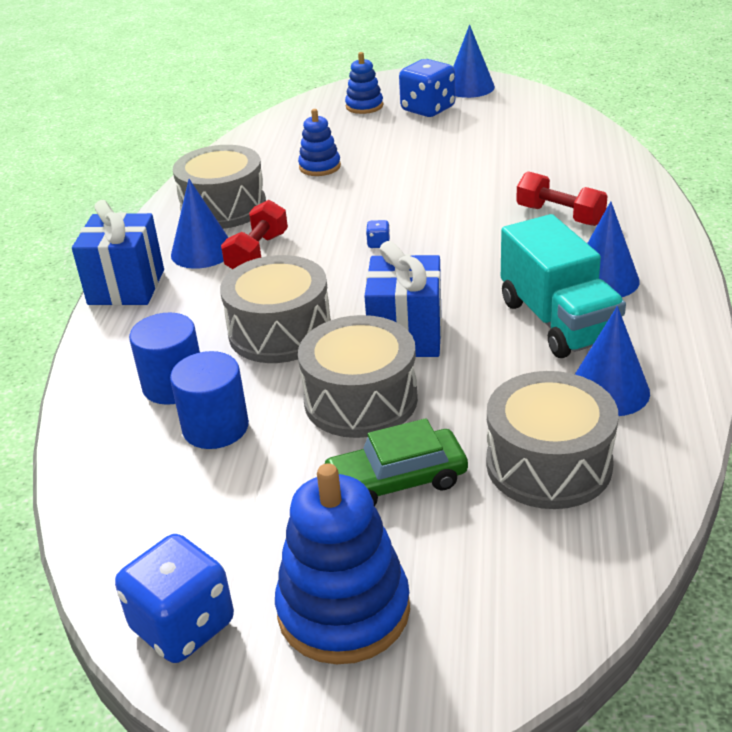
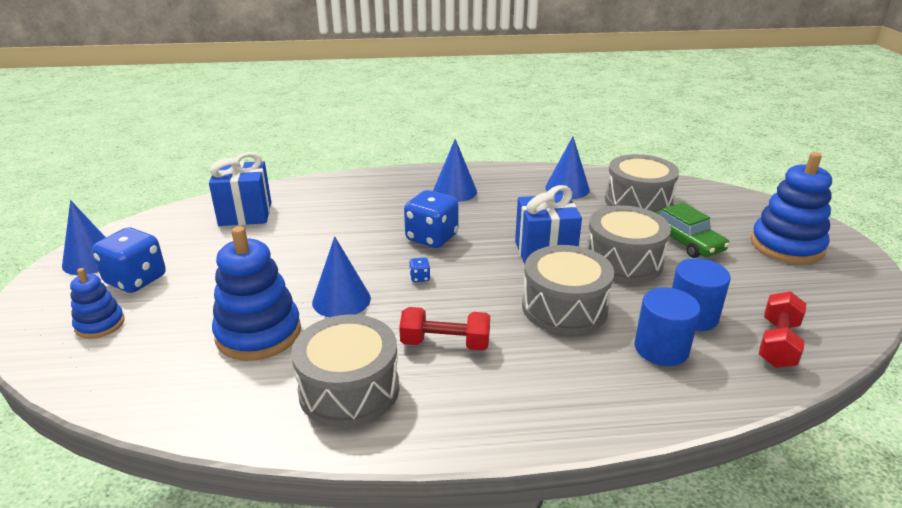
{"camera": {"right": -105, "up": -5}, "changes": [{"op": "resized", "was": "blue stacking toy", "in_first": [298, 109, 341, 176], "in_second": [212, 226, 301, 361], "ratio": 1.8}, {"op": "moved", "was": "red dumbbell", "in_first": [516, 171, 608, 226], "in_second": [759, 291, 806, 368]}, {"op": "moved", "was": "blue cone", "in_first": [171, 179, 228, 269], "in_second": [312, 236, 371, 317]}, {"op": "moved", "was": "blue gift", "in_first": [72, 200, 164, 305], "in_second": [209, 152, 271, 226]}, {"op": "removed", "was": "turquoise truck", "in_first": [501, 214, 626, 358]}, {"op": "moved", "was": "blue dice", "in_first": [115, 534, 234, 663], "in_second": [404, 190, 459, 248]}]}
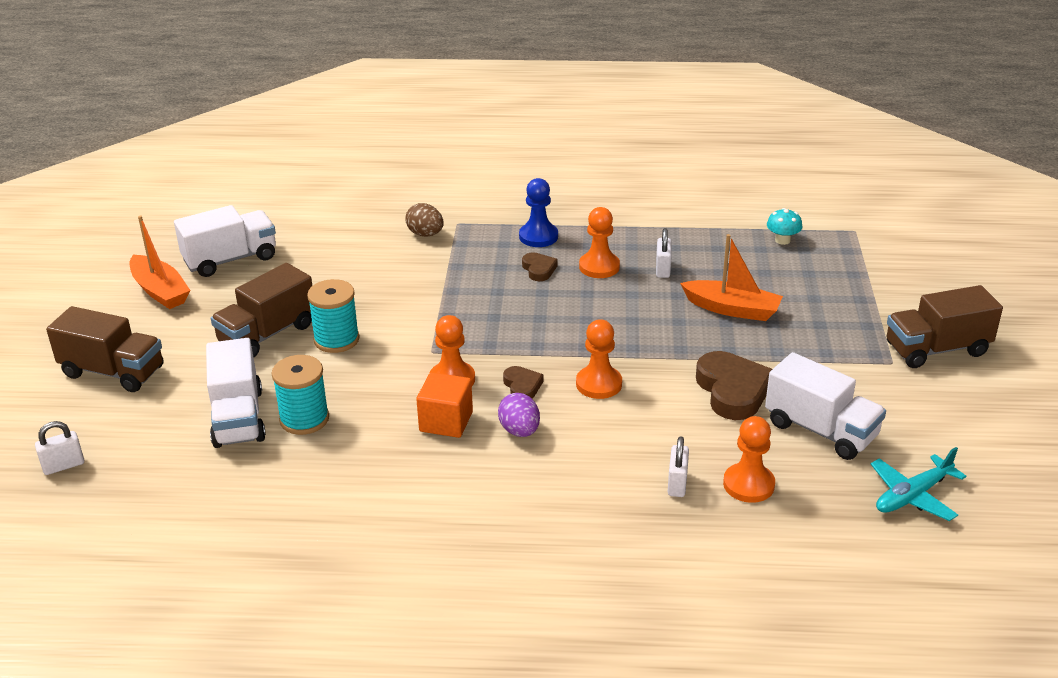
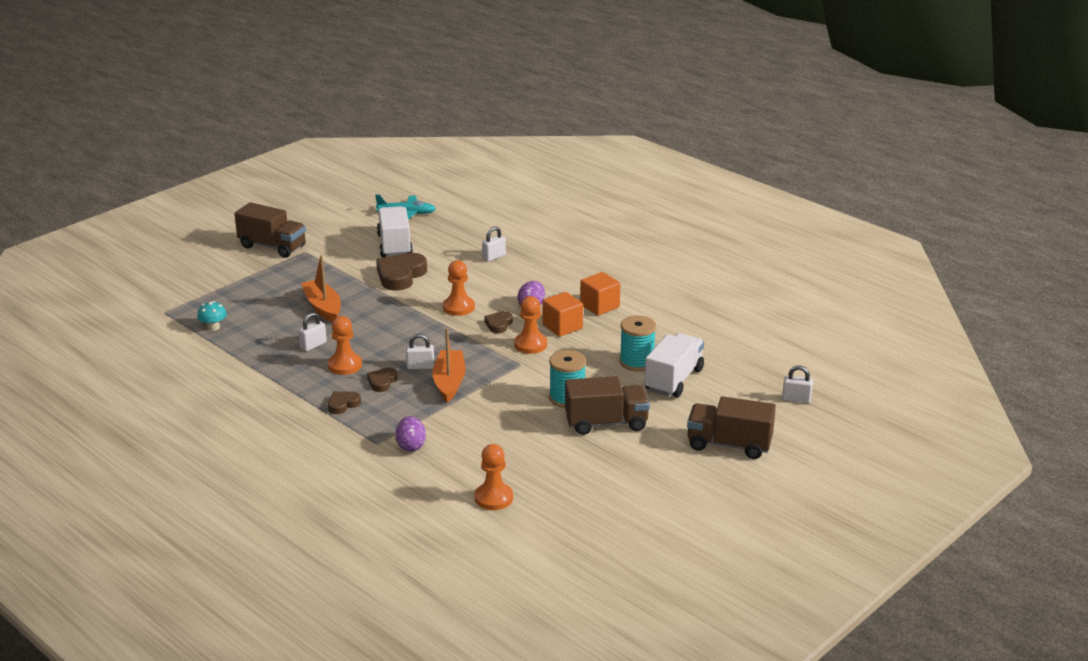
{"camera": {"right": -140, "up": -5}, "changes": [{"op": "replaced", "was": "blue pawn", "now": "brown heart", "in_first": [519, 178, 558, 247], "in_second": [328, 391, 361, 414]}, {"op": "recoloured", "was": "brown egg", "now": "purple egg", "in_first": [405, 203, 444, 236], "in_second": [395, 416, 426, 452]}, {"op": "removed", "was": "white truck", "in_first": [174, 205, 276, 277]}, {"op": "moved", "was": "orange boat", "in_first": [130, 216, 191, 309], "in_second": [432, 328, 465, 403]}, {"op": "turned", "was": "brown truck", "in_first": [46, 306, 163, 392], "in_second": [687, 396, 776, 459], "clockwise": -45}, {"op": "moved", "was": "orange pawn", "in_first": [723, 416, 775, 503], "in_second": [475, 444, 513, 510]}, {"op": "added", "now": "orange cube", "in_second": [580, 272, 620, 316]}, {"op": "added", "now": "white padlock", "in_second": [406, 334, 434, 369]}]}
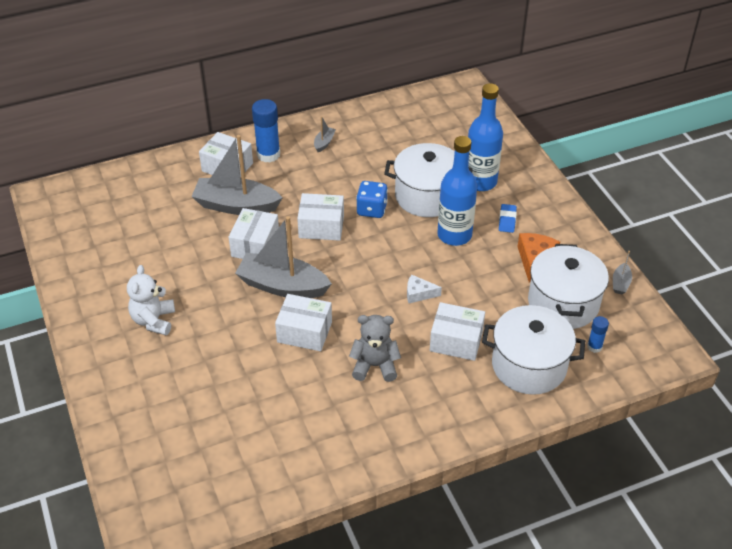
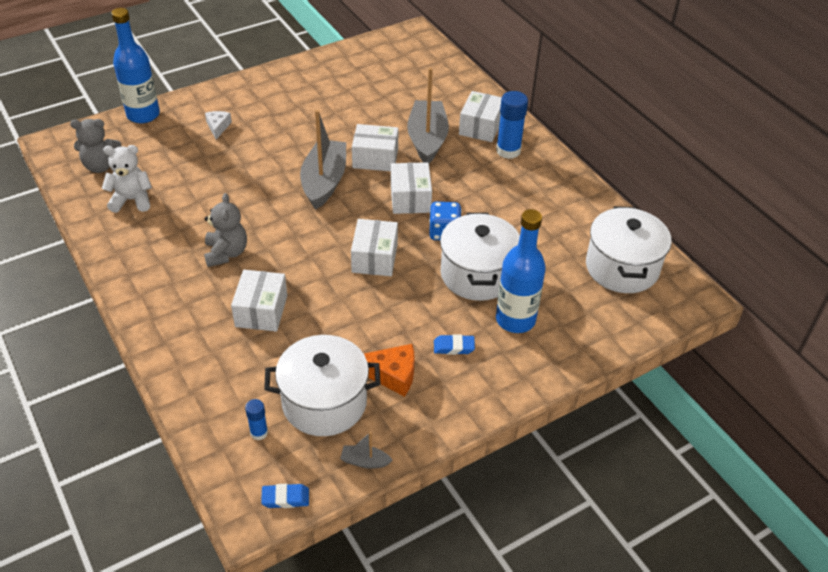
{"camera": {"right": 80, "up": 0}, "changes": [{"op": "removed", "was": "grey boat", "in_first": [314, 116, 336, 152]}, {"op": "moved", "was": "blue bottle", "in_first": [437, 136, 477, 246], "in_second": [111, 8, 160, 123]}, {"op": "moved", "was": "white teddy bear", "in_first": [127, 265, 175, 335], "in_second": [102, 145, 152, 213]}, {"op": "moved", "was": "white cheese", "in_first": [407, 274, 442, 303], "in_second": [205, 111, 232, 140]}, {"op": "moved", "was": "white box", "in_first": [275, 294, 332, 351], "in_second": [351, 219, 398, 276]}, {"op": "moved", "was": "white pot", "in_first": [482, 305, 585, 395], "in_second": [586, 206, 672, 293]}, {"op": "added", "now": "grey teddy bear", "in_second": [70, 119, 121, 173]}, {"op": "added", "now": "blue eraser", "in_second": [261, 484, 309, 508]}]}
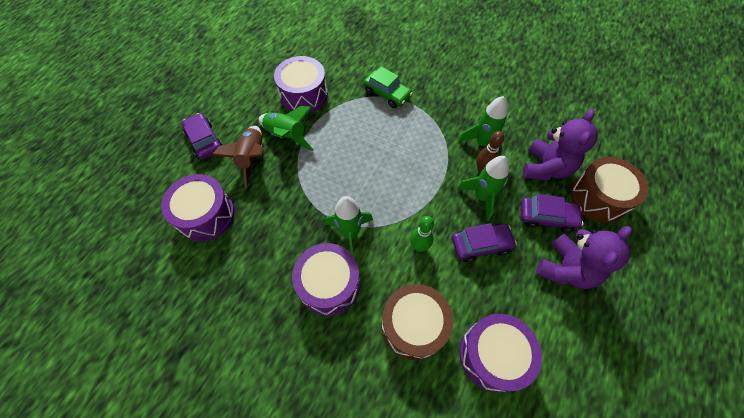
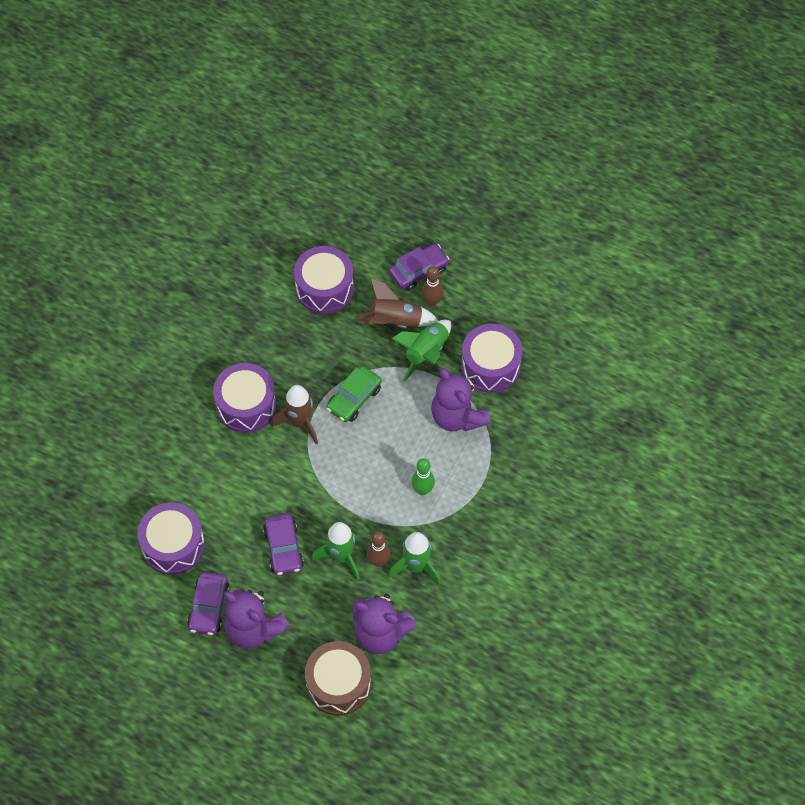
{"camera": {"right": 90, "up": 0}, "changes": [{"op": "moved", "was": "green car", "in_first": [363, 66, 413, 108], "in_second": [327, 366, 382, 422]}, {"op": "moved", "was": "purple car", "in_first": [521, 194, 583, 233], "in_second": [187, 572, 230, 635]}, {"op": "recoloured", "was": "green rocket", "now": "brown rocket", "in_first": [325, 196, 373, 257], "in_second": [272, 385, 318, 444]}, {"op": "moved", "was": "green bowling pin", "in_first": [410, 216, 434, 252], "in_second": [412, 458, 435, 495]}, {"op": "removed", "was": "brown drum", "in_first": [382, 284, 453, 360]}, {"op": "added", "now": "brown bowling pin", "in_second": [422, 266, 443, 307]}, {"op": "added", "now": "purple teddy bear", "in_second": [431, 368, 491, 432]}]}
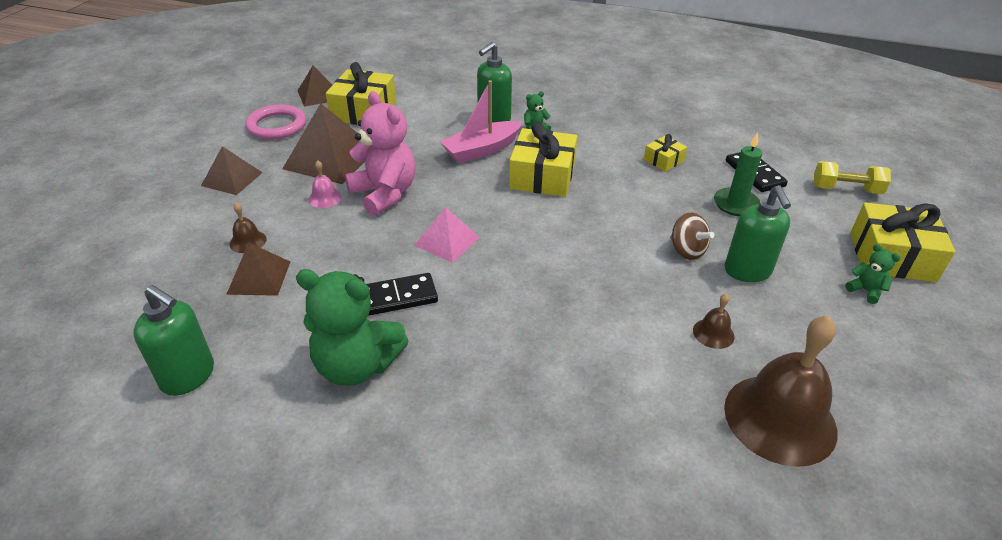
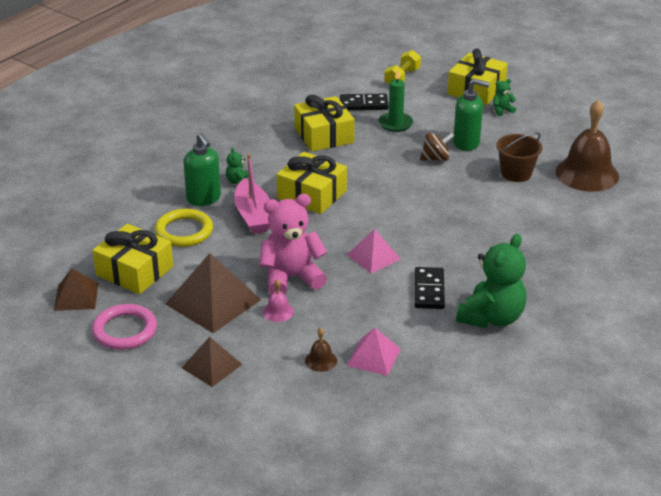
{"camera": {"right": -70, "up": -5}, "changes": [{"op": "resized", "was": "yellow gift", "in_first": [644, 134, 687, 172], "in_second": [294, 95, 355, 151], "ratio": 1.95}, {"op": "recoloured", "was": "brown pyramid", "now": "pink pyramid", "in_first": [226, 243, 290, 296], "in_second": [346, 328, 401, 376]}, {"op": "removed", "was": "green soap dispenser", "in_first": [133, 285, 214, 396]}, {"op": "replaced", "was": "brown bell", "now": "brown bucket", "in_first": [693, 294, 735, 349], "in_second": [496, 132, 542, 182]}, {"op": "added", "now": "yellow ring", "in_second": [155, 209, 213, 247]}]}
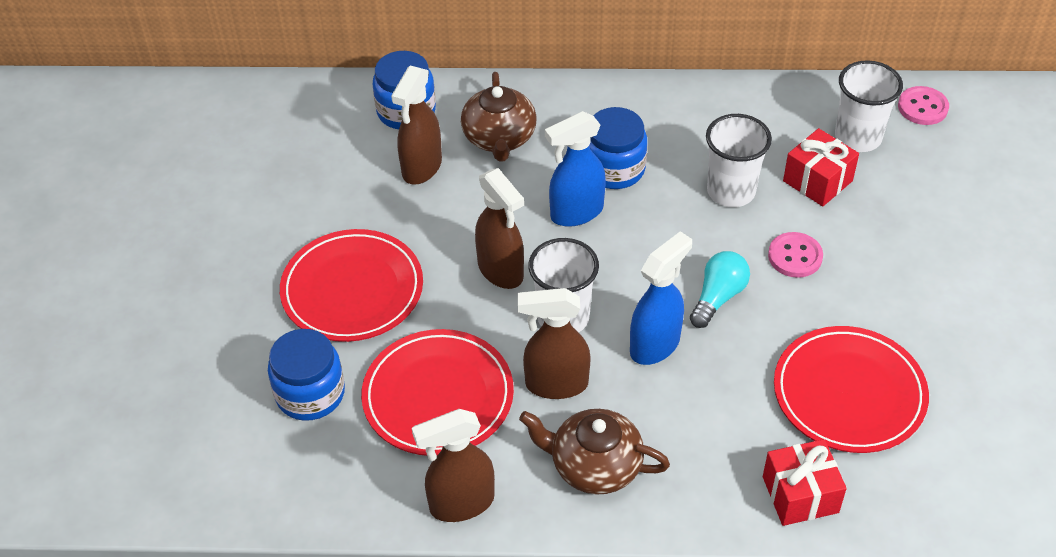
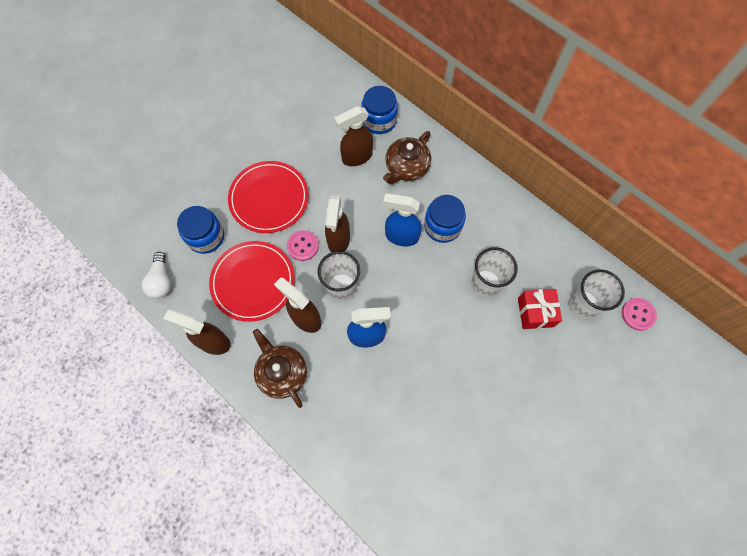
{"camera": {"right": 40, "up": 20}, "changes": [{"op": "moved", "was": "pink button", "in_first": [768, 232, 823, 278], "in_second": [287, 230, 319, 261]}, {"op": "removed", "was": "turquoise light bulb", "in_first": [690, 251, 750, 328]}, {"op": "removed", "was": "red plate", "in_first": [774, 326, 929, 453]}, {"op": "removed", "was": "red gift", "in_first": [763, 439, 847, 526]}, {"op": "added", "now": "white light bulb", "in_second": [142, 252, 171, 299]}]}
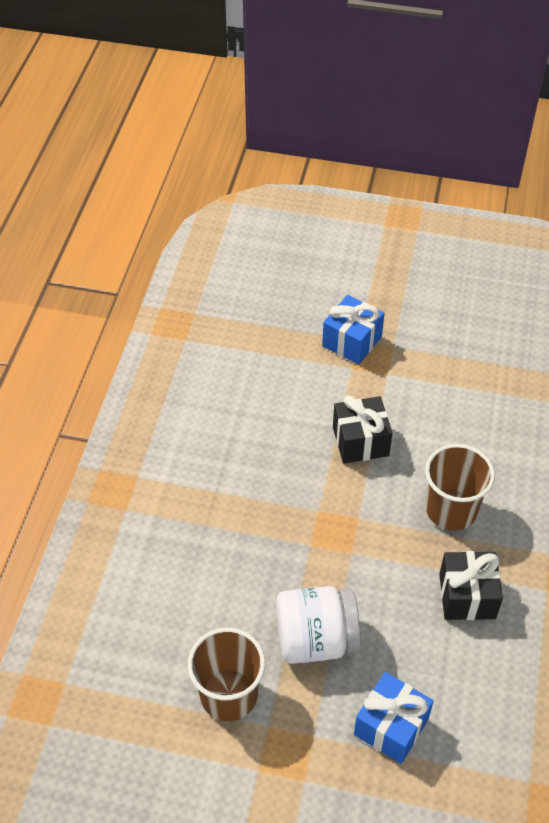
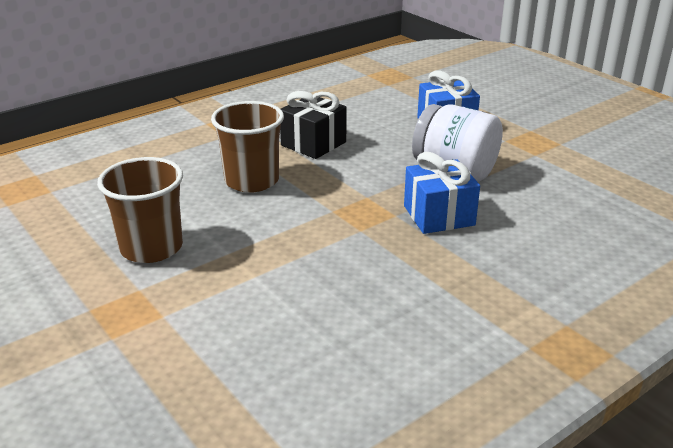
{"camera": {"right": -140, "up": -20}, "changes": [{"op": "moved", "was": "blue gift", "in_first": [322, 295, 385, 365], "in_second": [404, 152, 480, 234]}, {"op": "removed", "was": "black gift", "in_first": [333, 395, 392, 464]}, {"op": "moved", "was": "brown cup", "in_first": [188, 628, 265, 721], "in_second": [97, 157, 183, 263]}]}
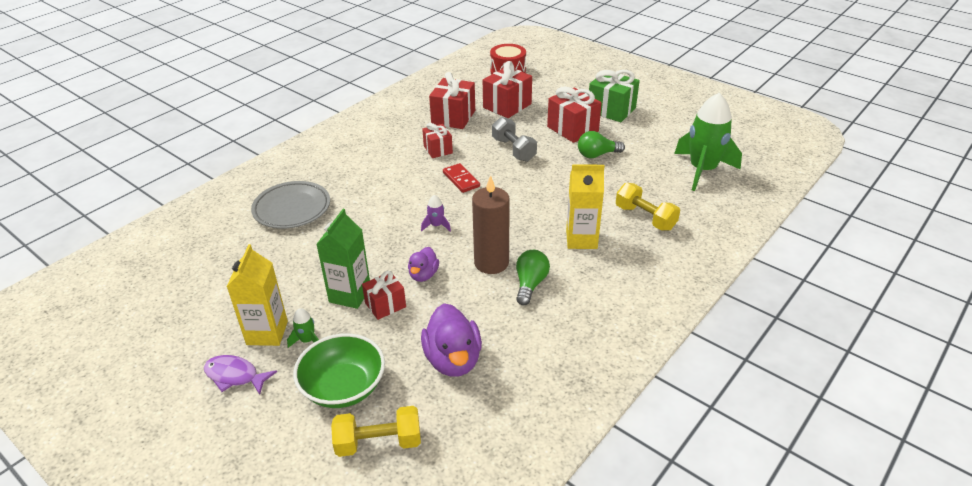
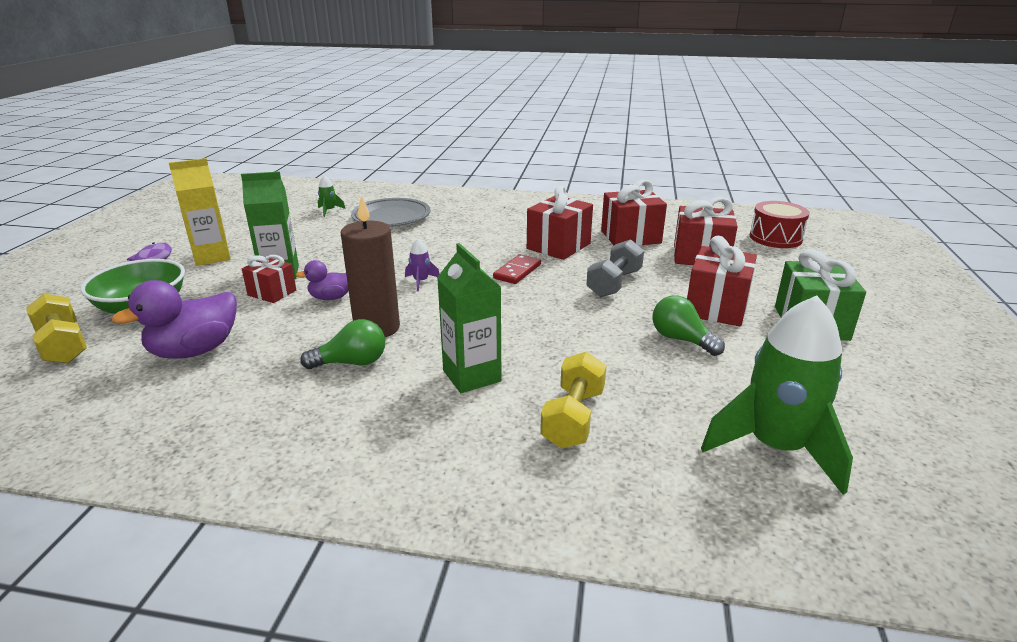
{"camera": {"right": 60, "up": -10}, "changes": [{"op": "resized", "was": "red gift", "in_first": [422, 123, 453, 158], "in_second": [527, 186, 593, 260], "ratio": 1.63}, {"op": "recoloured", "was": "yellow carton", "now": "green carton", "in_first": [566, 164, 605, 249], "in_second": [437, 243, 501, 393]}, {"op": "moved", "was": "green rocket", "in_first": [287, 308, 319, 348], "in_second": [318, 175, 345, 217]}]}
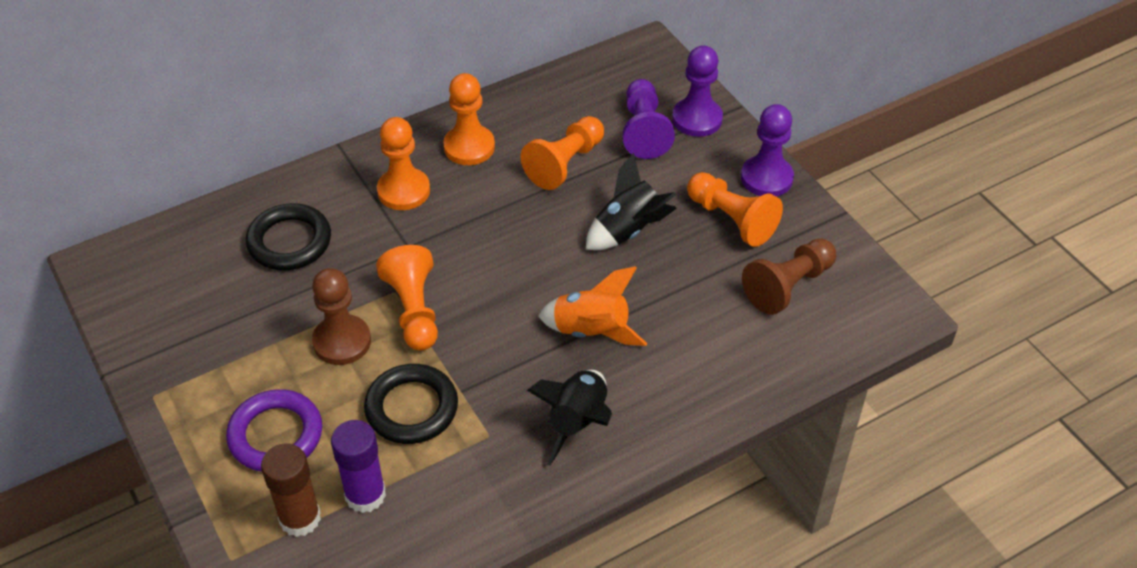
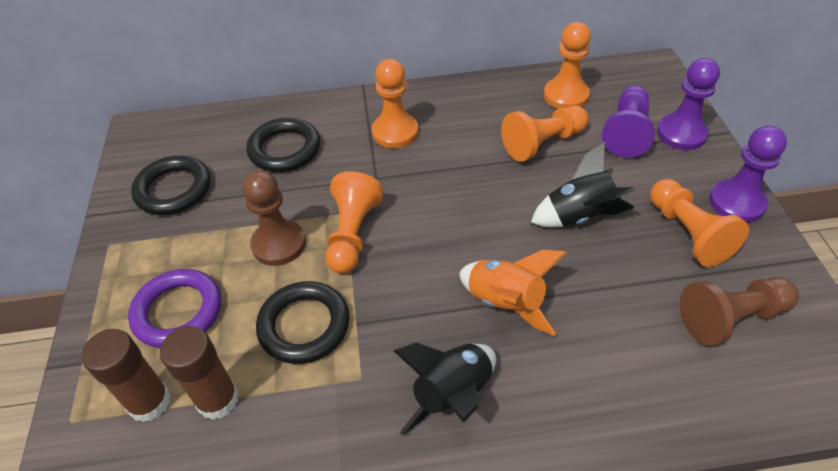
{"camera": {"right": 25, "up": 0}, "changes": [{"op": "moved", "was": "orange pawn", "in_first": [443, 73, 495, 165], "in_second": [544, 22, 591, 109]}, {"op": "recoloured", "was": "purple glue stick", "now": "brown glue stick", "in_first": [331, 420, 386, 513], "in_second": [160, 326, 239, 420]}, {"op": "added", "now": "black ring", "in_second": [131, 156, 211, 215]}]}
